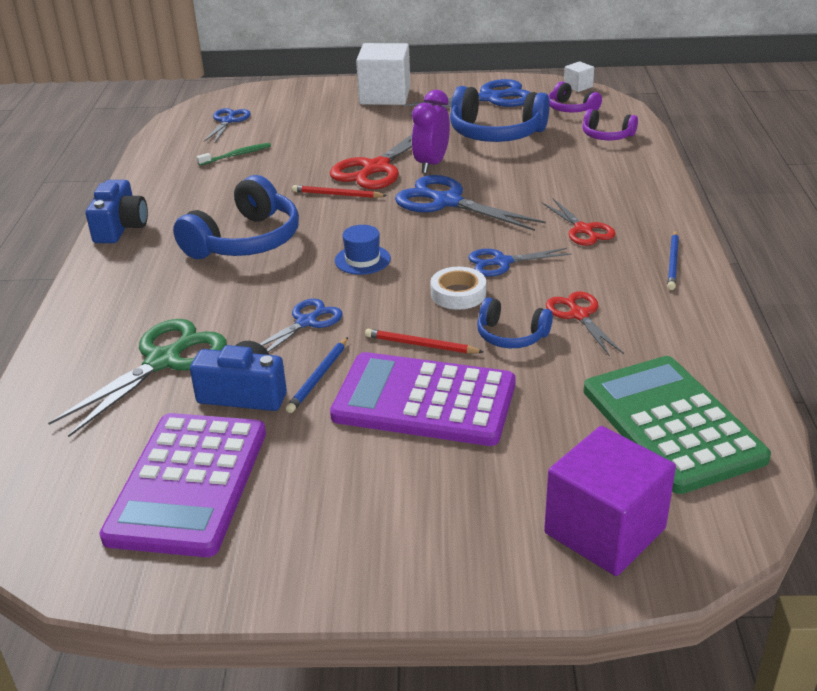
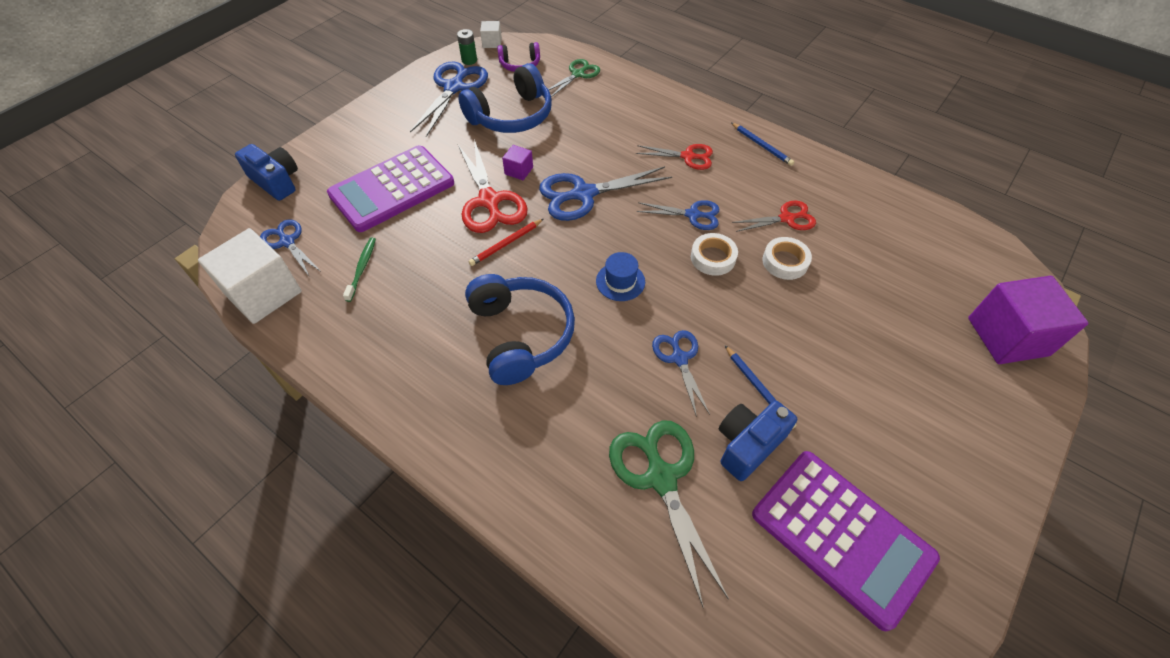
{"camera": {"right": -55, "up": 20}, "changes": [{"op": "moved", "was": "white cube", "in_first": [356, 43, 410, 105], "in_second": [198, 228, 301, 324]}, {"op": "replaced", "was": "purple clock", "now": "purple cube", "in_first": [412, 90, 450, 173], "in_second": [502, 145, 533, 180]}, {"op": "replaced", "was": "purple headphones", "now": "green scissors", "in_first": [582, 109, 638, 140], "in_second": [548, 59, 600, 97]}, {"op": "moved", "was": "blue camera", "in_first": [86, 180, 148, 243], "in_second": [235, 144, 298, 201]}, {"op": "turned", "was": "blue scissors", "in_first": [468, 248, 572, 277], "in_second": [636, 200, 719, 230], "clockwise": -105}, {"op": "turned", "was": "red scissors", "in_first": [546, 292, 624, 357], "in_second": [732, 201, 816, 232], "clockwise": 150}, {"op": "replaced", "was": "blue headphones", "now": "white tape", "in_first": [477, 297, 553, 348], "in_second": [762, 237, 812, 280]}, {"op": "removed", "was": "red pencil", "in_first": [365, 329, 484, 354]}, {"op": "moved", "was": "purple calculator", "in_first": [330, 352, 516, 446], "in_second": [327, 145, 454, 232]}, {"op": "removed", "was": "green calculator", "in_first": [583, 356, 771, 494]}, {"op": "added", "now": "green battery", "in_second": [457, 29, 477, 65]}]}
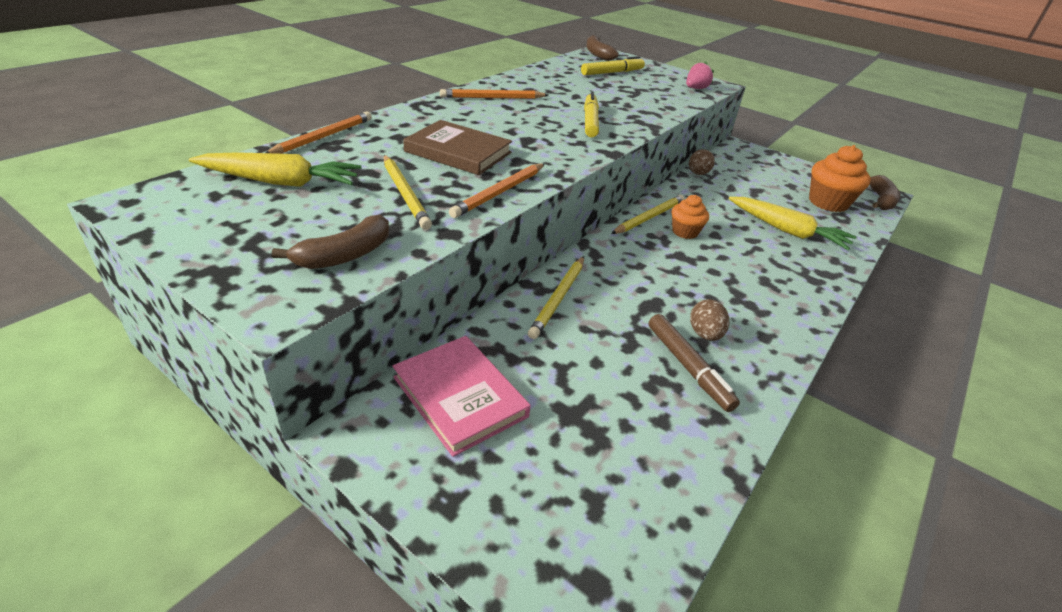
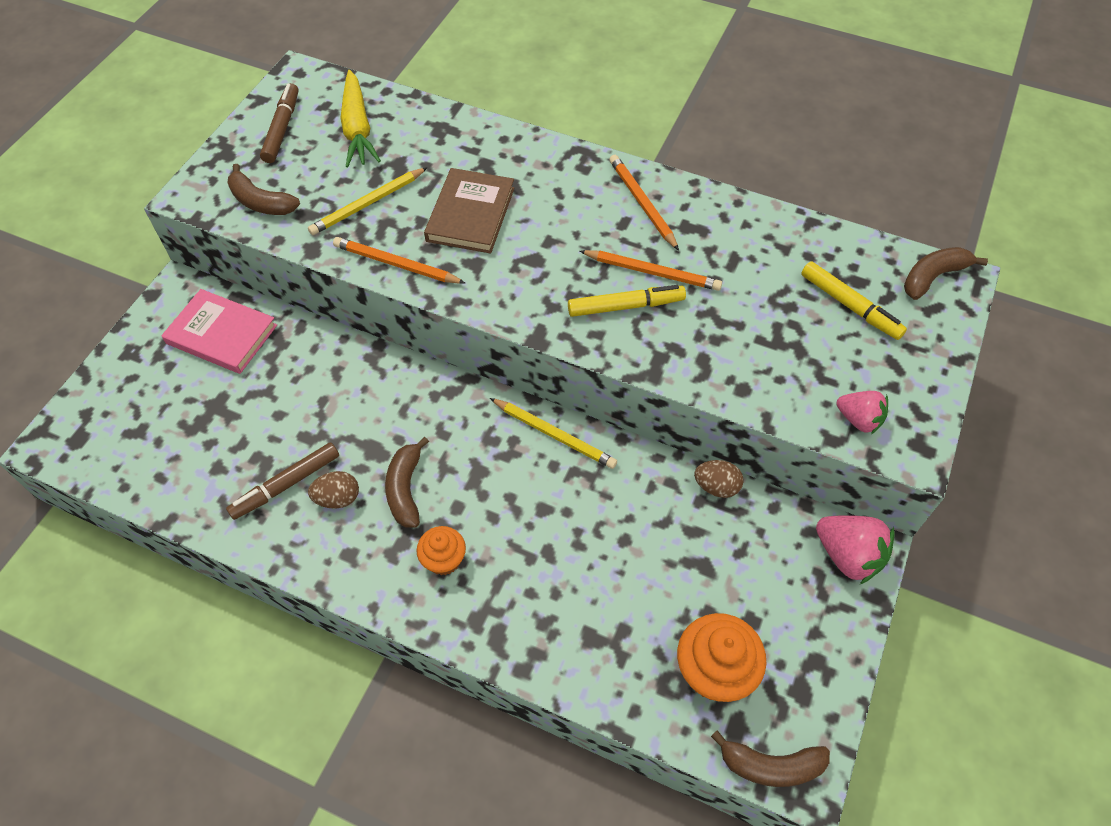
{"camera": {"right": 80, "up": 20}, "changes": [{"op": "moved", "was": "orange pencil", "in_first": [266, 112, 372, 154], "in_second": [580, 250, 722, 291]}, {"op": "moved", "was": "orange cupcake", "in_first": [672, 195, 709, 239], "in_second": [416, 526, 466, 575]}, {"op": "removed", "was": "yellow carrot", "in_first": [729, 197, 856, 250]}, {"op": "removed", "was": "yellow pencil", "in_first": [528, 256, 584, 339]}, {"op": "turned", "was": "pink book", "in_first": [392, 336, 531, 457], "in_second": [161, 289, 277, 374], "clockwise": 75}, {"op": "added", "now": "brown marker", "in_second": [260, 83, 298, 163]}, {"op": "added", "now": "brown banana", "in_second": [385, 437, 429, 528]}, {"op": "added", "now": "pink strawberry", "in_second": [816, 515, 895, 584]}]}
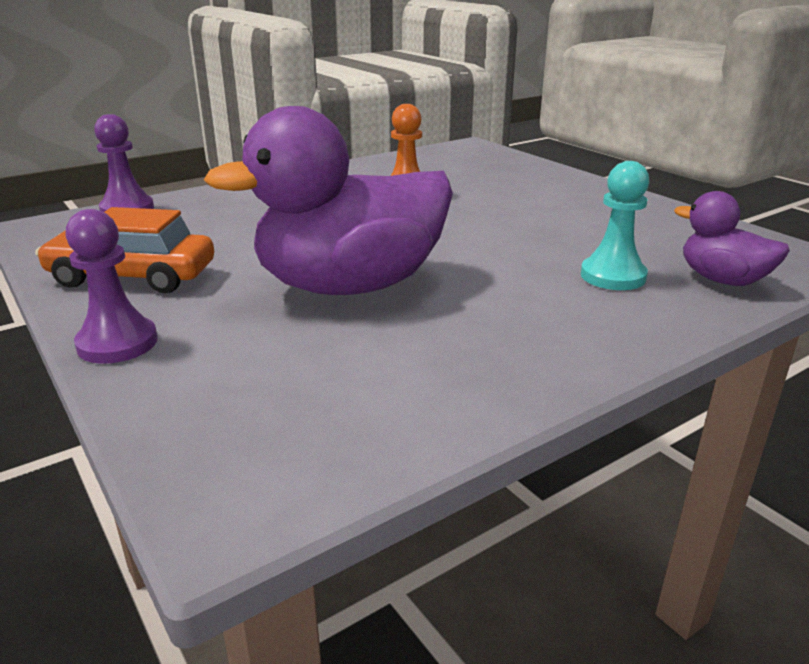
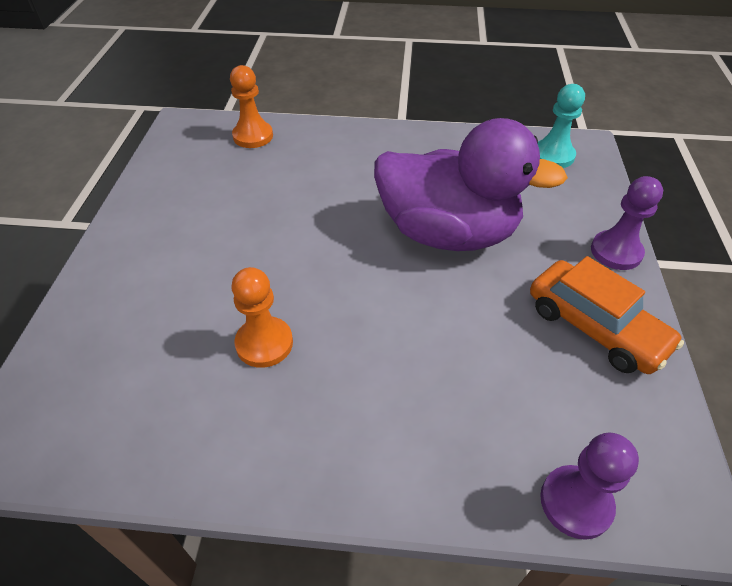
{"camera": {"right": -140, "up": 20}, "changes": [{"op": "moved", "was": "turquoise pawn", "in_first": [581, 161, 649, 290], "in_second": [537, 84, 585, 168]}, {"op": "replaced", "was": "purple duck", "now": "orange pawn", "in_first": [674, 191, 790, 286], "in_second": [230, 65, 273, 148]}]}
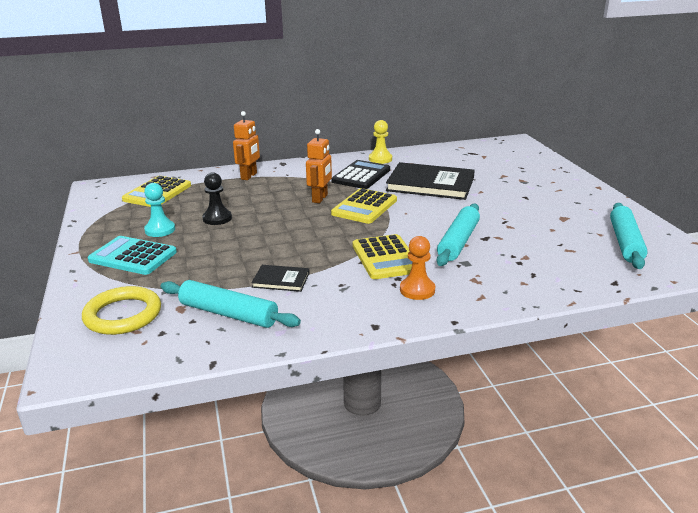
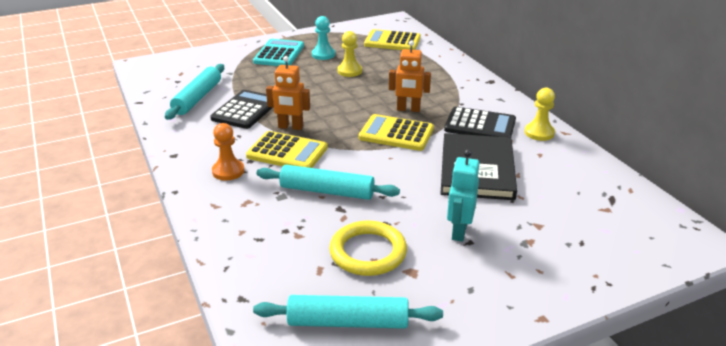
{"camera": {"right": 80, "up": 5}, "changes": [{"op": "moved", "was": "orange robot", "in_first": [233, 111, 260, 180], "in_second": [266, 56, 310, 130]}, {"op": "recoloured", "was": "black pawn", "now": "yellow pawn", "in_first": [202, 172, 232, 225], "in_second": [337, 31, 362, 77]}, {"op": "turned", "was": "yellow calculator", "in_first": [353, 234, 413, 279], "in_second": [246, 131, 328, 168], "clockwise": -135}, {"op": "replaced", "was": "black book", "now": "black calculator", "in_first": [251, 265, 310, 292], "in_second": [210, 90, 273, 129]}, {"op": "moved", "was": "yellow ring", "in_first": [82, 286, 161, 335], "in_second": [329, 221, 407, 276]}, {"op": "added", "now": "turquoise robot", "in_second": [447, 149, 479, 242]}]}
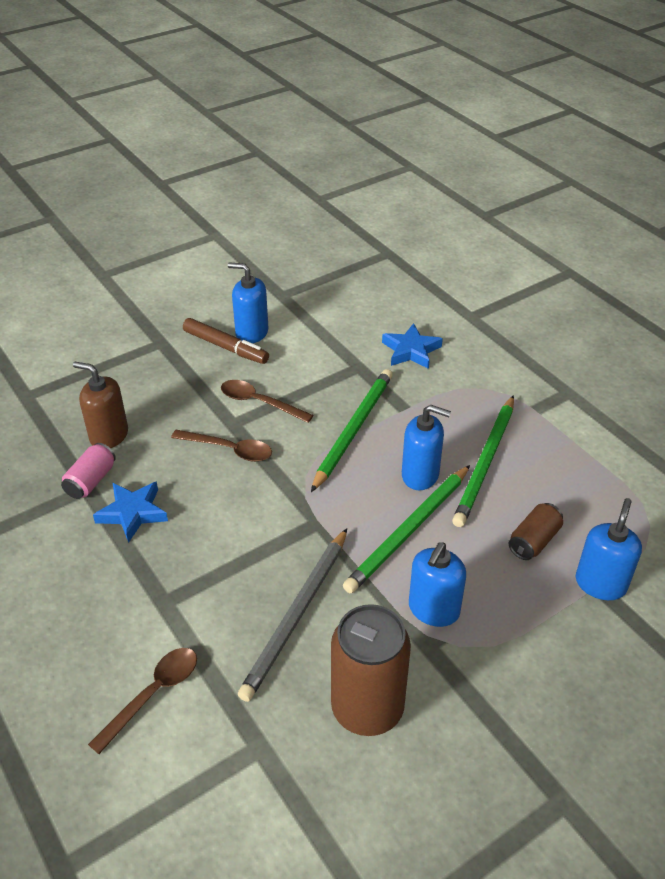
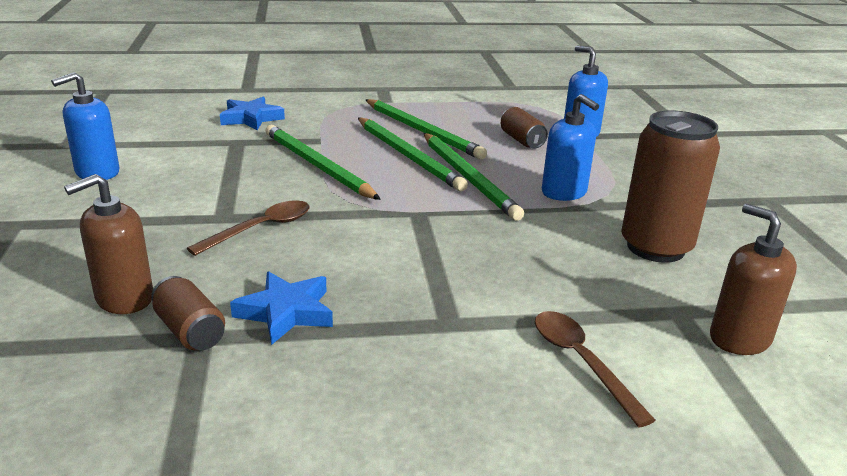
{"camera": {"right": -65, "up": -15}, "changes": [{"op": "removed", "was": "brown marker", "in_first": [183, 318, 269, 364]}, {"op": "removed", "was": "brown spoon", "in_first": [221, 380, 313, 423]}, {"op": "replaced", "was": "blue soap dispenser", "now": "green pencil", "in_first": [402, 405, 451, 490], "in_second": [358, 118, 468, 191]}, {"op": "recoloured", "was": "pink can", "now": "brown can", "in_first": [61, 443, 116, 499], "in_second": [151, 276, 225, 350]}, {"op": "removed", "was": "grey pencil", "in_first": [238, 528, 347, 702]}, {"op": "added", "now": "brown soap dispenser", "in_second": [710, 204, 797, 355]}]}
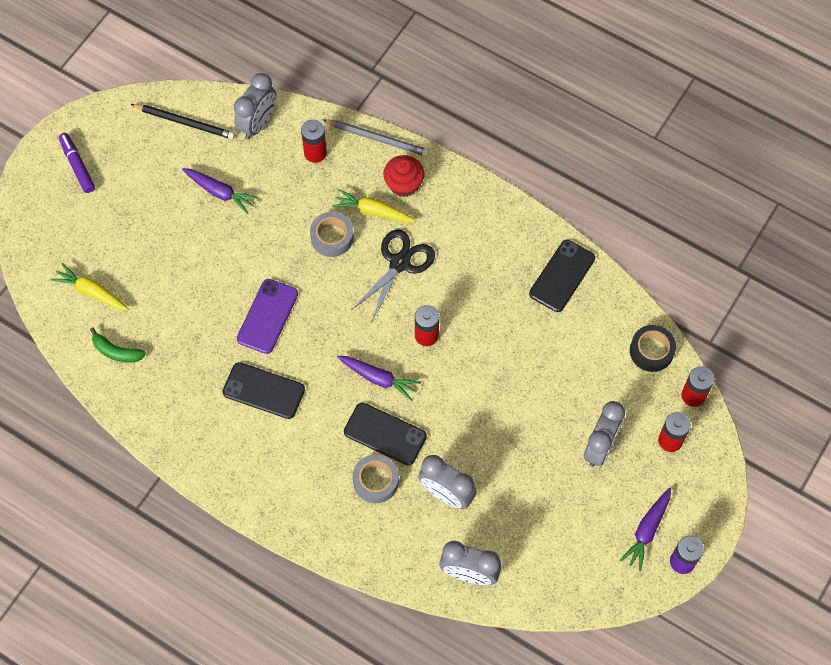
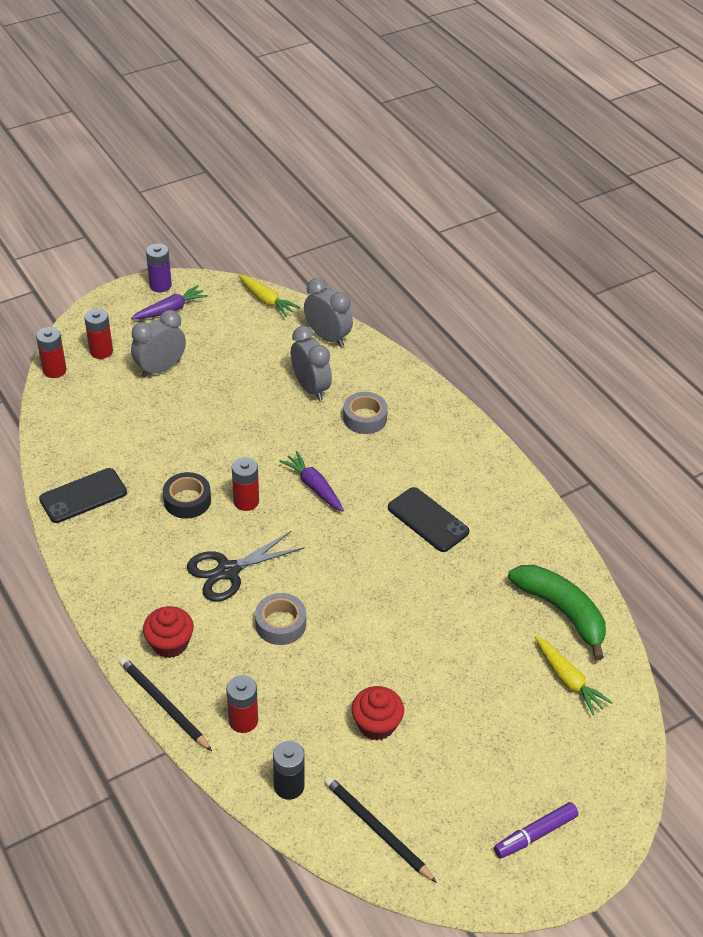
{"camera": {"right": -155, "up": -20}, "changes": [{"op": "replaced", "was": "grey clock", "now": "black battery", "in_first": [234, 73, 276, 139], "in_second": [273, 740, 305, 800]}, {"op": "recoloured", "was": "grey pencil", "now": "black pencil", "in_first": [323, 119, 429, 156], "in_second": [119, 657, 212, 751]}, {"op": "turned", "was": "purple marker", "in_first": [59, 133, 95, 193], "in_second": [494, 802, 579, 858], "clockwise": 60}, {"op": "replaced", "was": "purple carrot", "now": "red cupcake", "in_first": [182, 168, 258, 214], "in_second": [352, 686, 404, 741]}, {"op": "moved", "was": "yellow carrot", "in_first": [332, 189, 416, 222], "in_second": [238, 274, 300, 317]}, {"op": "removed", "was": "purple phone", "in_first": [237, 279, 298, 354]}, {"op": "moved", "was": "black tape", "in_first": [630, 325, 676, 372], "in_second": [163, 472, 211, 519]}, {"op": "resized", "was": "green banana", "in_first": [90, 327, 146, 363], "in_second": [508, 565, 606, 660], "ratio": 1.84}, {"op": "removed", "was": "black phone", "in_first": [344, 402, 427, 466]}]}
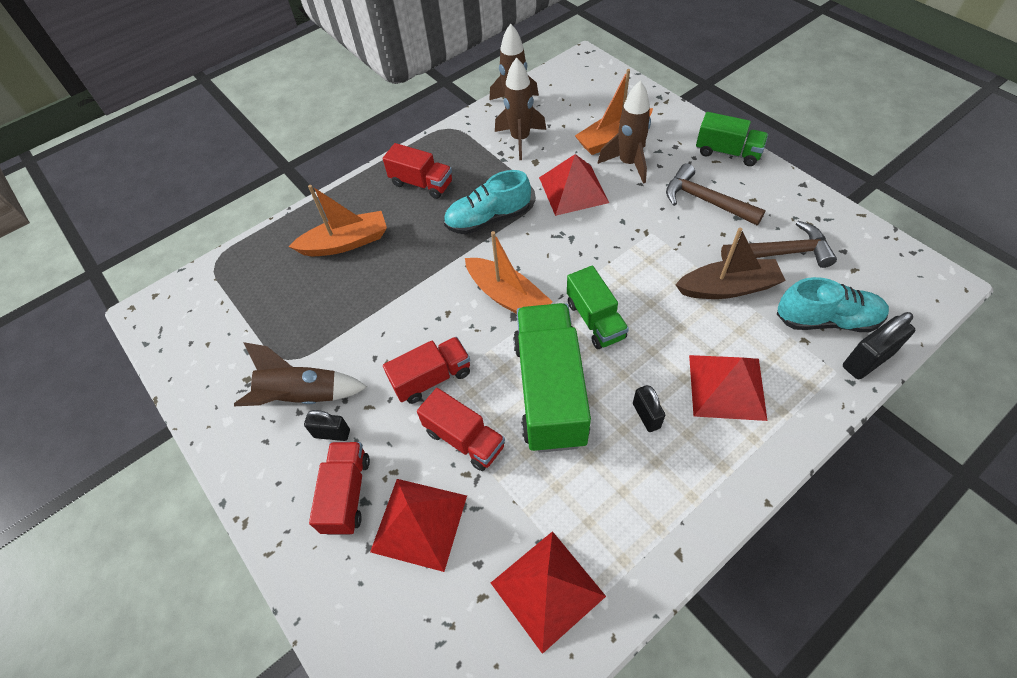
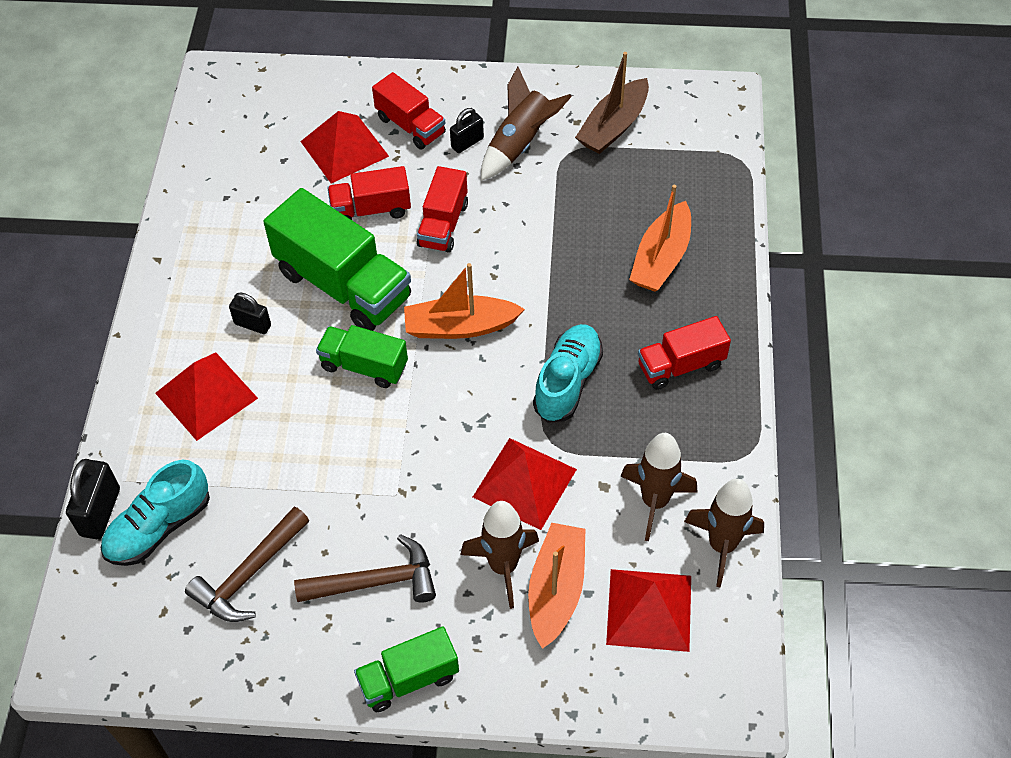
{"camera": {"right": 130, "up": 0}, "changes": [{"op": "moved", "was": "brown boat", "in_first": [675, 228, 786, 299], "in_second": [575, 52, 649, 154]}, {"op": "moved", "was": "red pyramid", "in_first": [491, 531, 606, 654], "in_second": [606, 569, 691, 652]}]}
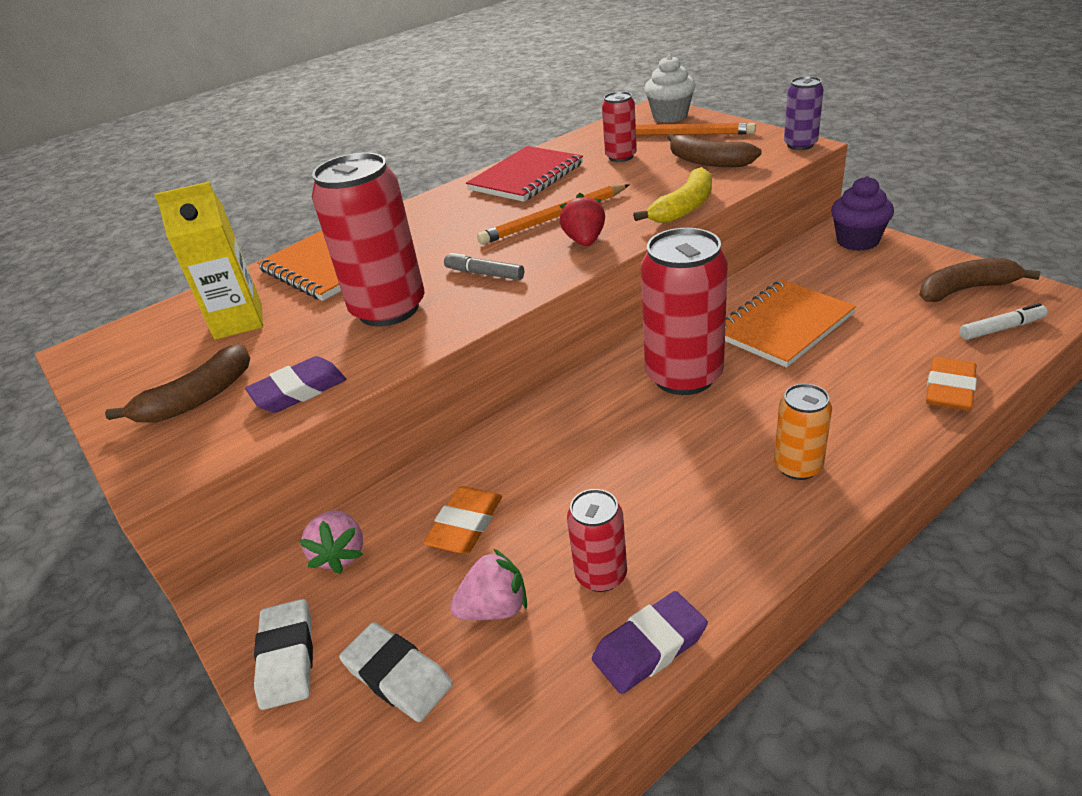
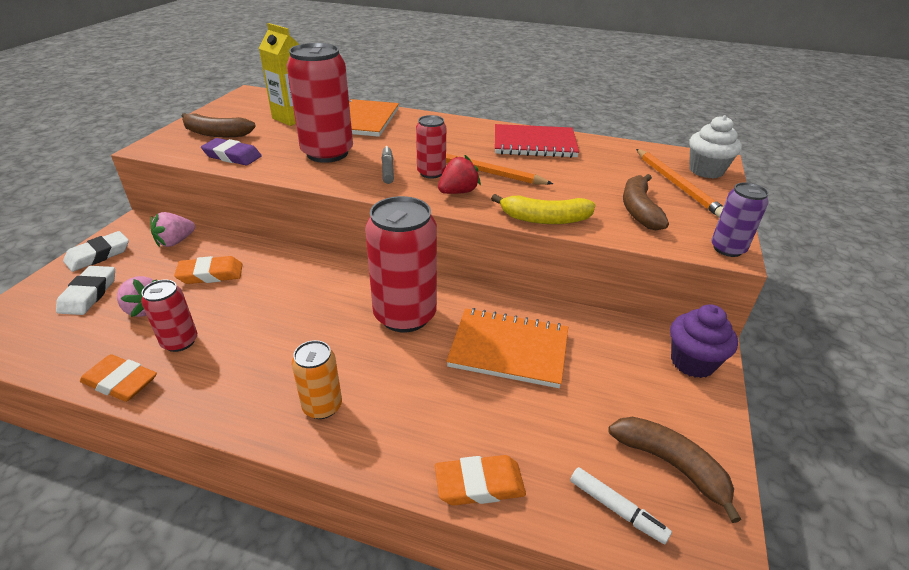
{"camera": {"right": 50, "up": 0}, "changes": [{"op": "moved", "was": "red can", "in_first": [602, 91, 637, 162], "in_second": [416, 115, 446, 179]}, {"op": "recoloured", "was": "purple eraser", "now": "orange eraser", "in_first": [592, 591, 708, 694], "in_second": [80, 354, 157, 402]}]}
